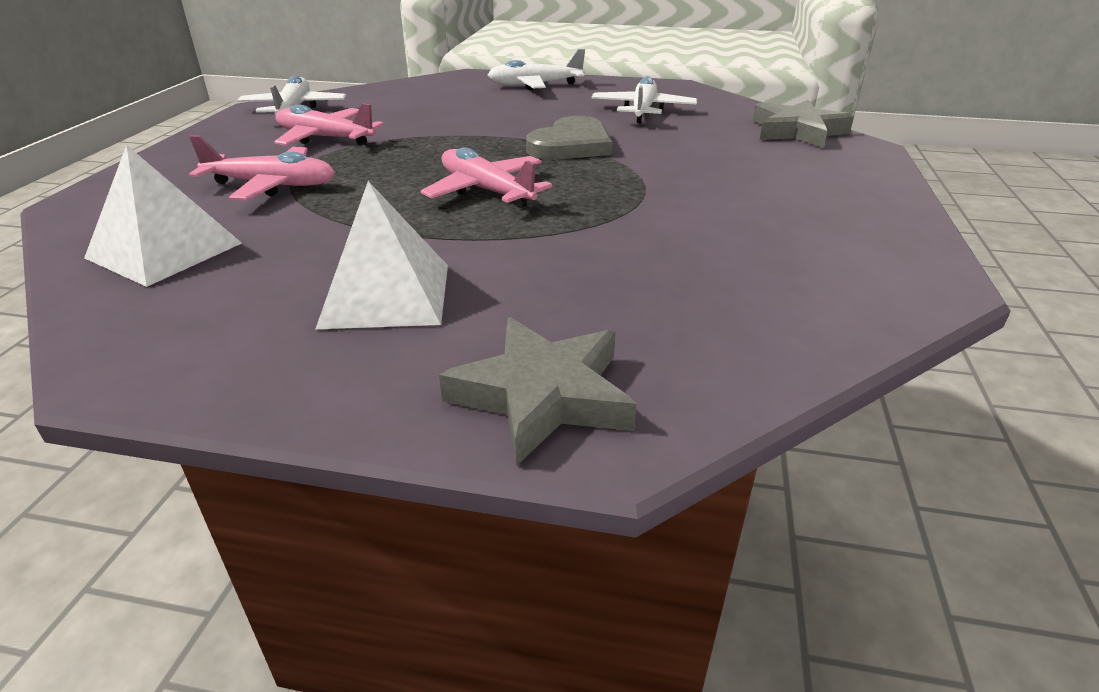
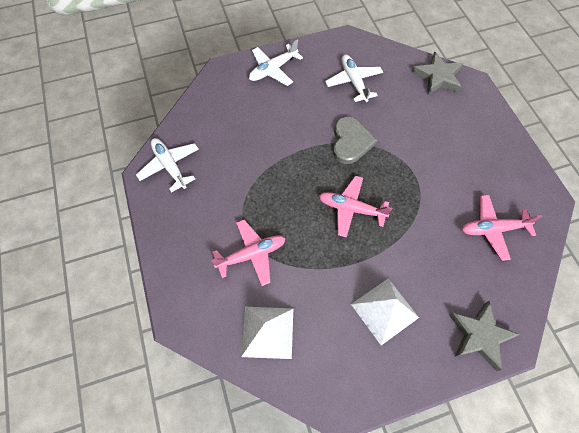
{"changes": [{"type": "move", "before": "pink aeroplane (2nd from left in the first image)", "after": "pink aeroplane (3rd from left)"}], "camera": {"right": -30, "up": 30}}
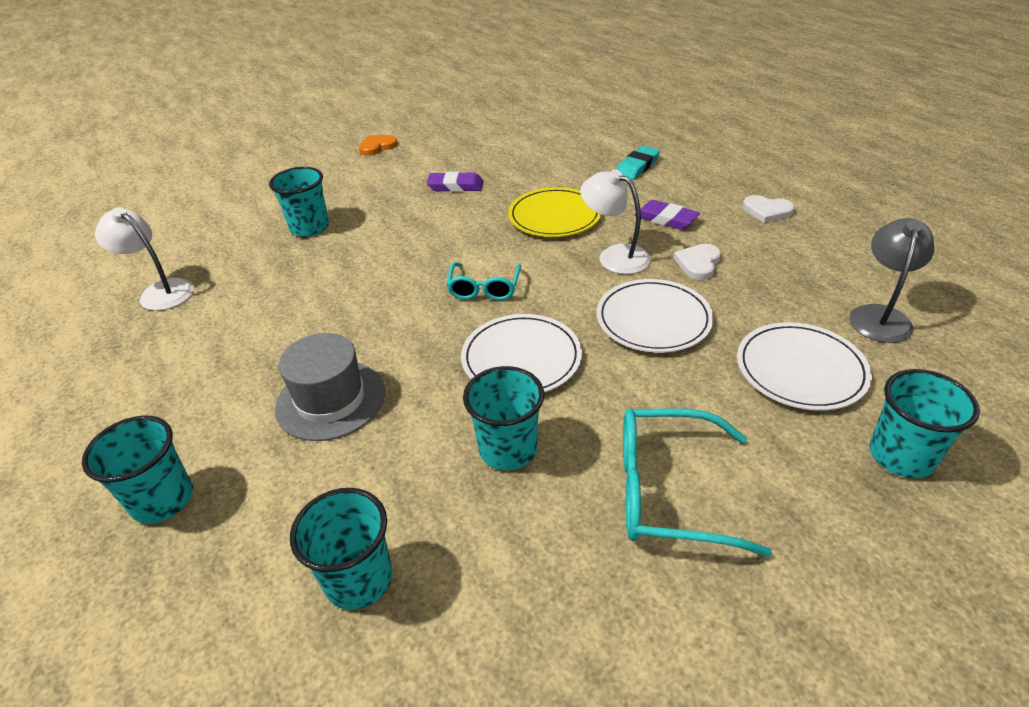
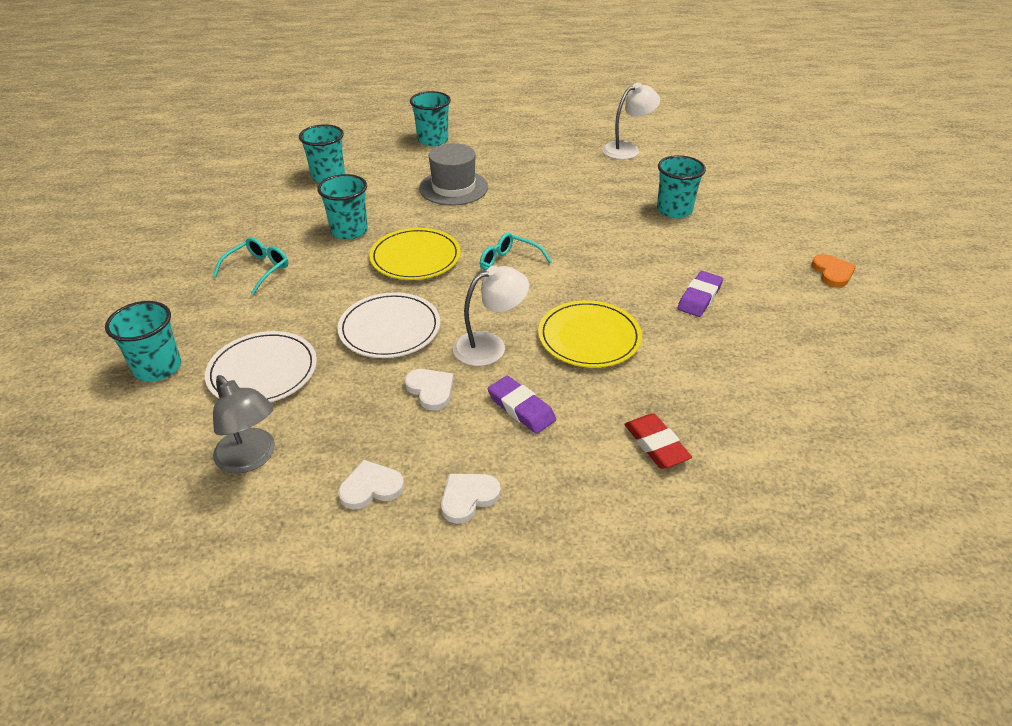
{"changes": [{"type": "recolor", "before": "pure white plate (1st from left)", "after": "bright yellow plate (1st from left)"}, {"type": "recolor", "before": "turquoise eraser", "after": "scarlet eraser"}, {"type": "resize", "before": "turquoise eyeglasses (2nd from left in the first image)", "scale": 0.63}, {"type": "rotate", "before": "purple eraser (2nd from left in the first image)", "turn": 75}, {"type": "insert", "after": "pure white heart shape (1st from left)"}], "camera": {"right": 115, "up": 0}}
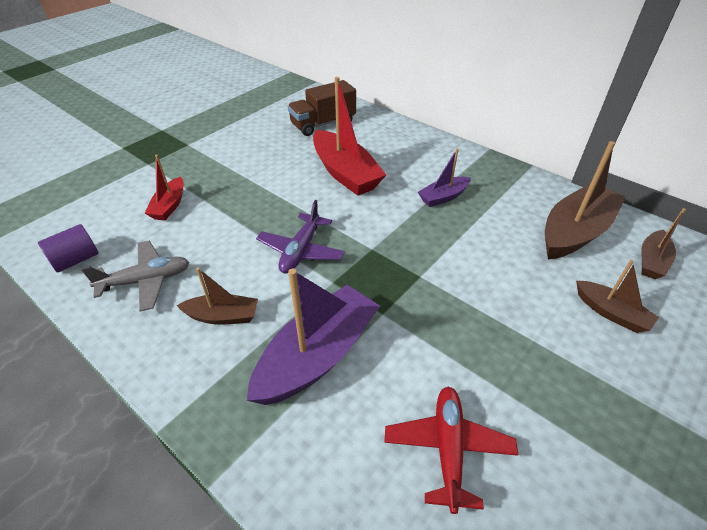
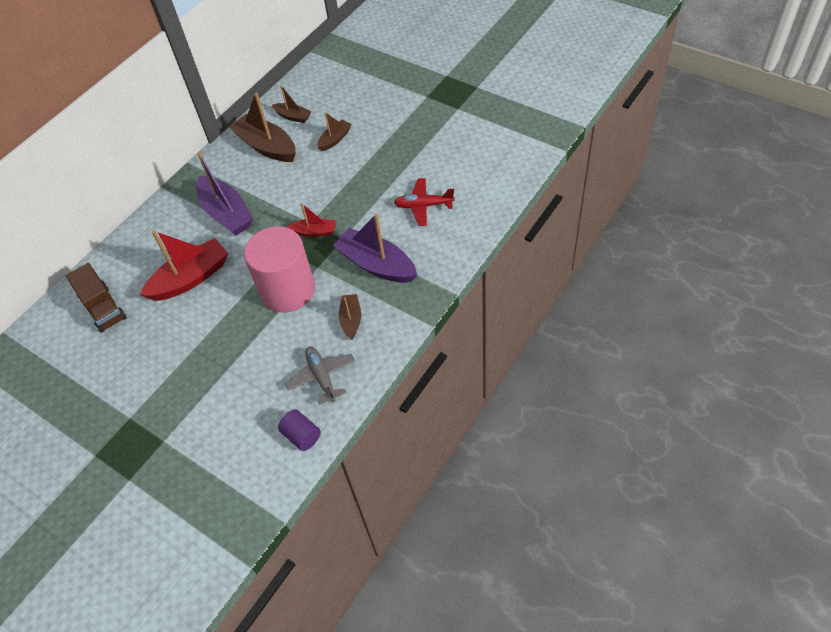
{"changes": [{"type": "move", "before": "scarlet boat (1st from left in the first image)", "after": "scarlet boat (2nd from left)"}, {"type": "replace", "before": "purple aeroplane", "after": "pink cylinder"}, {"type": "resize", "before": "purple boat (2nd from left in the first image)", "scale": 1.86}], "camera": {"right": -90, "up": 10}}
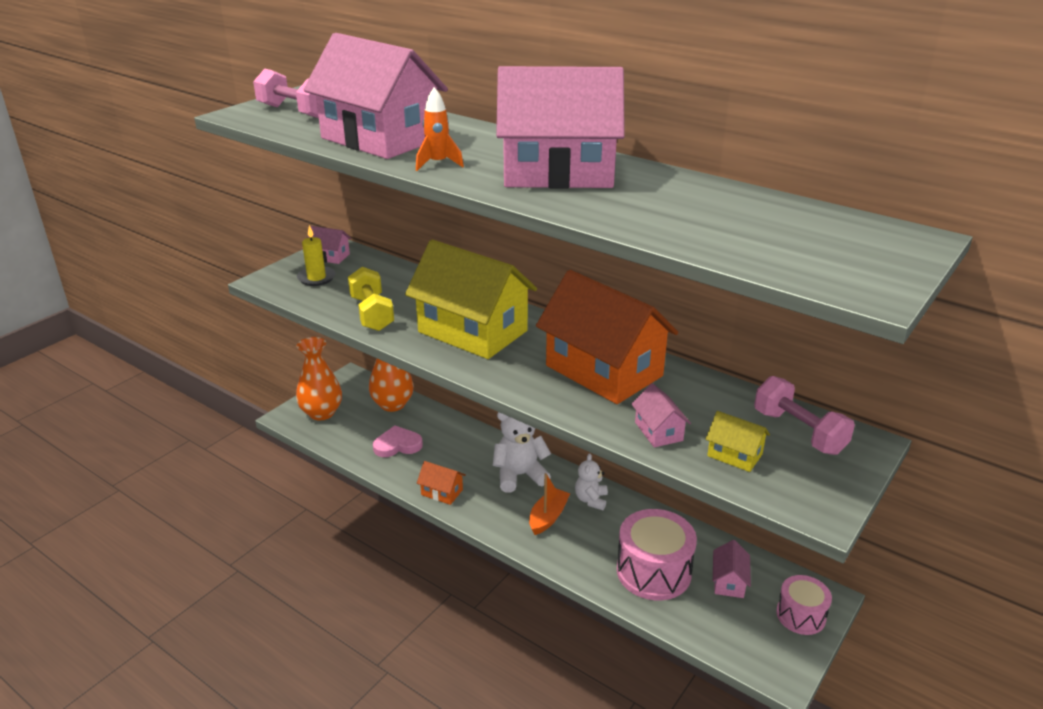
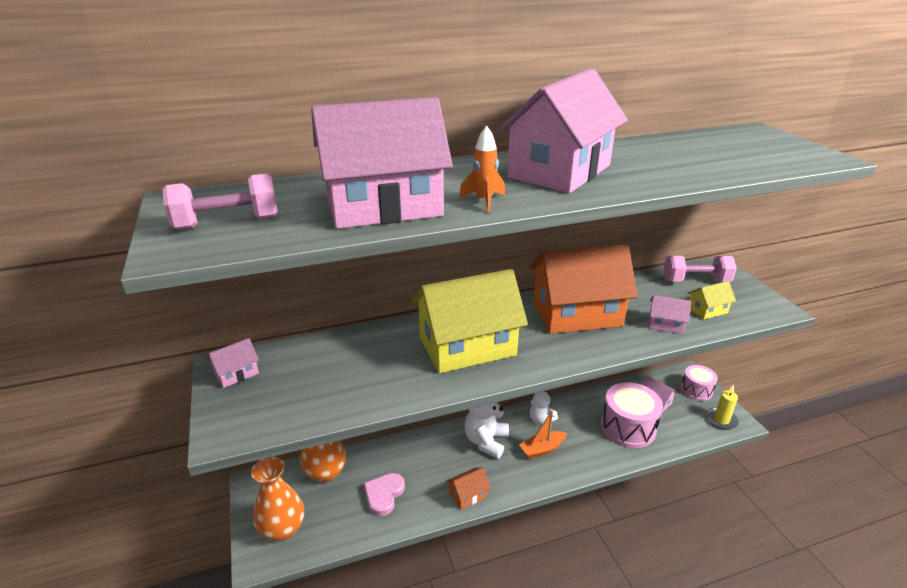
{"changes": [{"type": "move", "before": "bright yellow wax candle"}, {"type": "delete", "before": "bright yellow free weight"}, {"type": "rotate", "before": "orange boat", "turn": -90}], "camera": {"right": -55, "up": 0}}
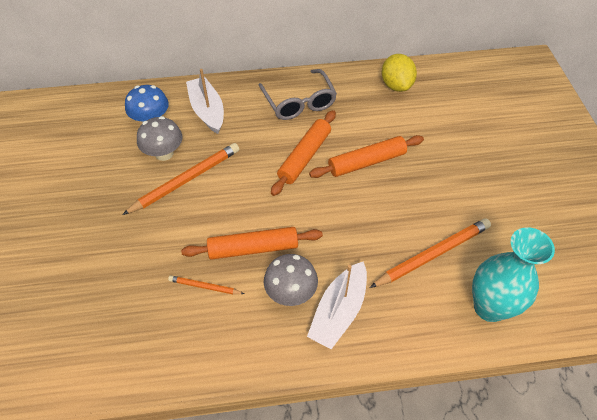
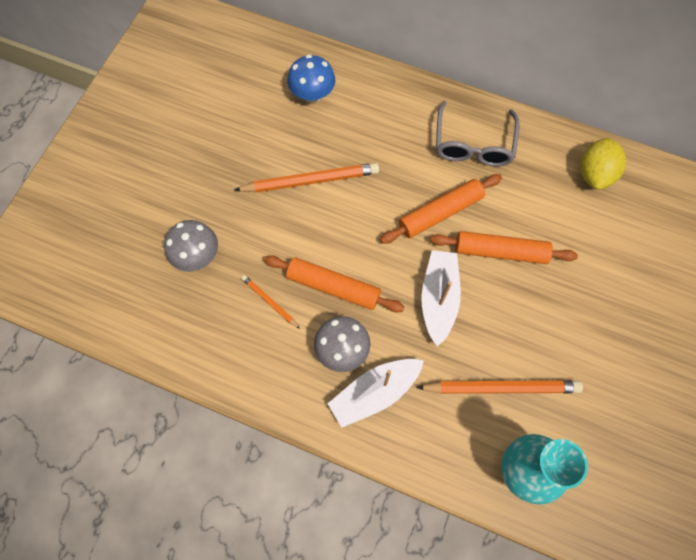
{"changes": [{"type": "move", "before": "gray fungus (1st from left)"}, {"type": "move", "before": "pure white boat (1st from left in the first image)", "after": "pure white boat (2nd from left)"}], "camera": {"right": 30, "up": 15}}
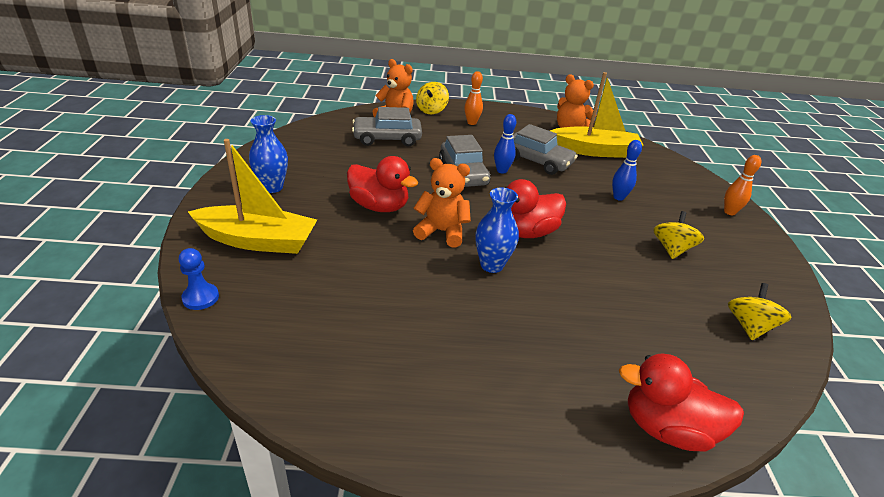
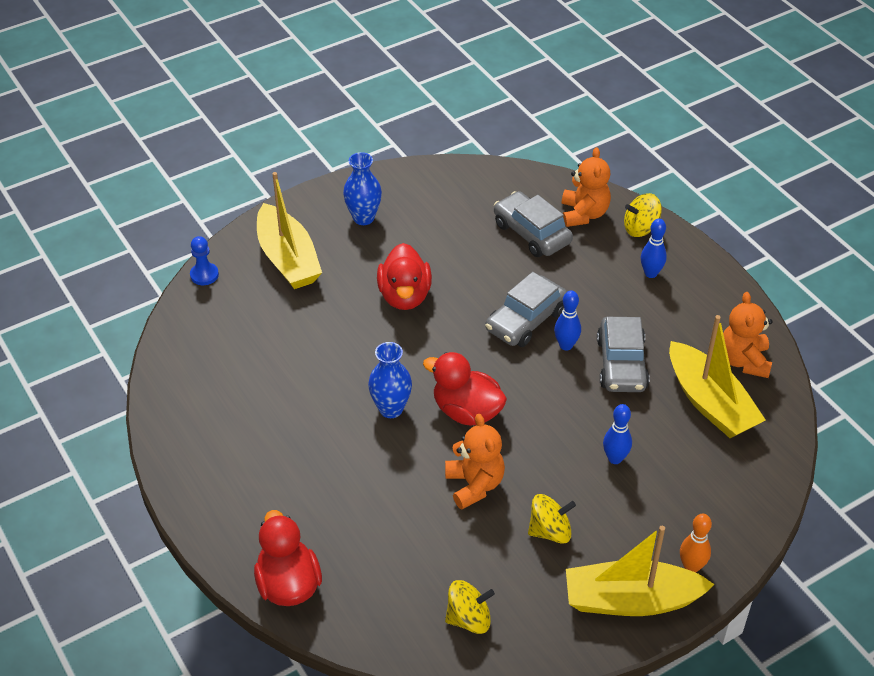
{"changes": [{"type": "move", "before": "orange teddy bear (2nd from left in the first image)", "after": "orange teddy bear (1st from left)"}, {"type": "recolor", "before": "orange bowling pin (1st from left)", "after": "blue bowling pin (3rd from left)"}, {"type": "insert", "after": "bright yellow boat (2nd from left)"}], "camera": {"right": 60, "up": 10}}
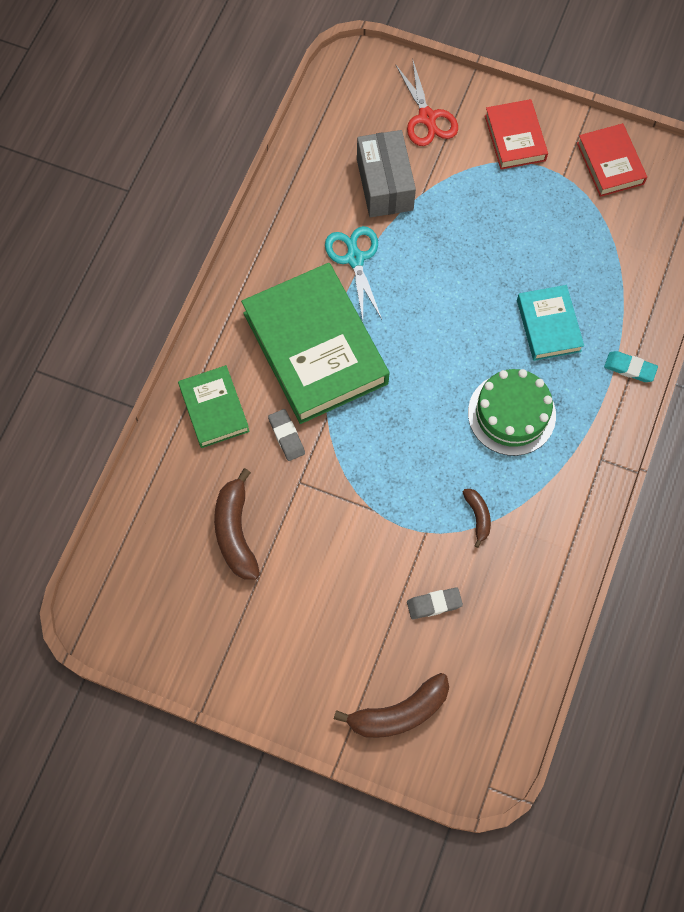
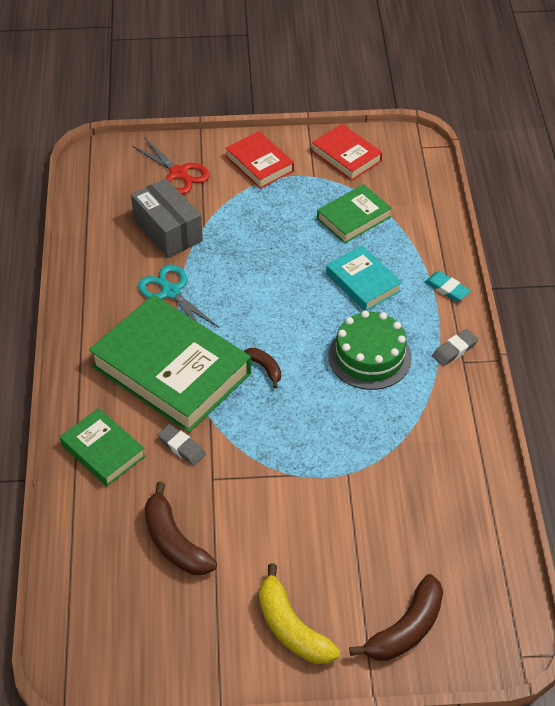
{"changes": [{"type": "move", "before": "gray eraser (2nd from left)"}, {"type": "move", "before": "brown banana fruit (3rd from left in the first image)", "after": "brown banana fruit (2nd from left)"}, {"type": "rotate", "before": "turquoise eraser", "turn": 45}, {"type": "insert", "after": "bright yellow banana fruit"}, {"type": "insert", "after": "leaf-green hardcover (3rd from left)"}], "camera": {"right": -25, "up": -20}}
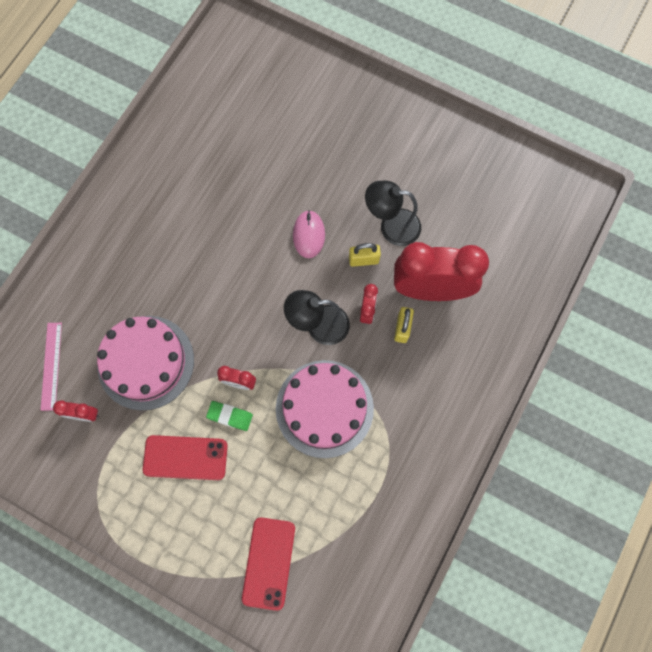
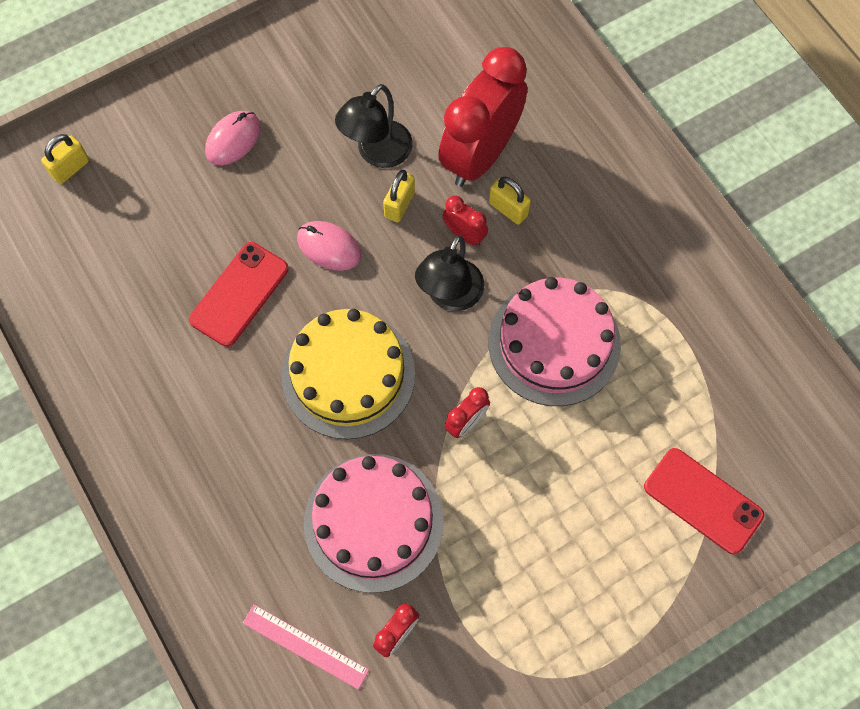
{"changes": [{"type": "move", "before": "scarlet smartphone (1st from left)"}, {"type": "delete", "before": "leaf-green eraser"}, {"type": "insert", "after": "bright yellow small lock (1st from left)"}, {"type": "insert", "after": "pink mouse (1st from left)"}, {"type": "insert", "after": "bright yellow cake"}], "camera": {"right": -60, "up": -5}}
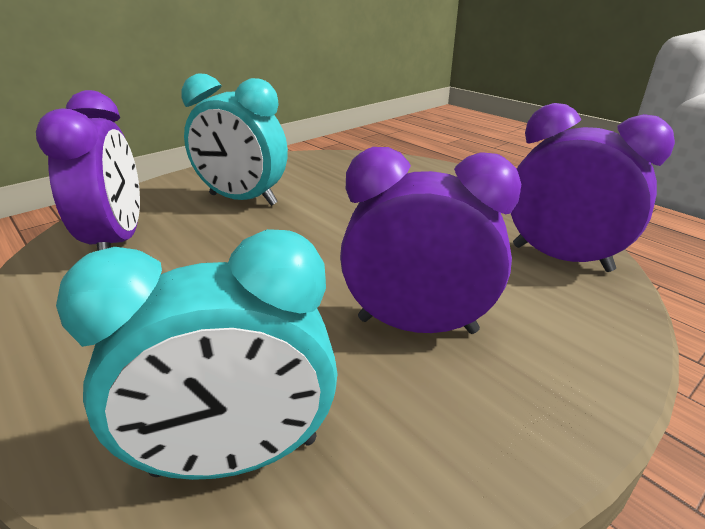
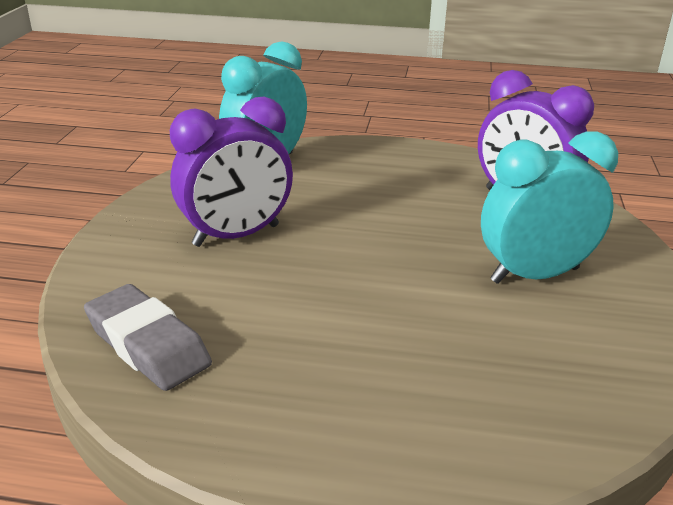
{"changes": [{"type": "replace", "before": "purple bedside clock (3rd from left)", "after": "gray eraser"}], "camera": {"right": 140, "up": 0}}
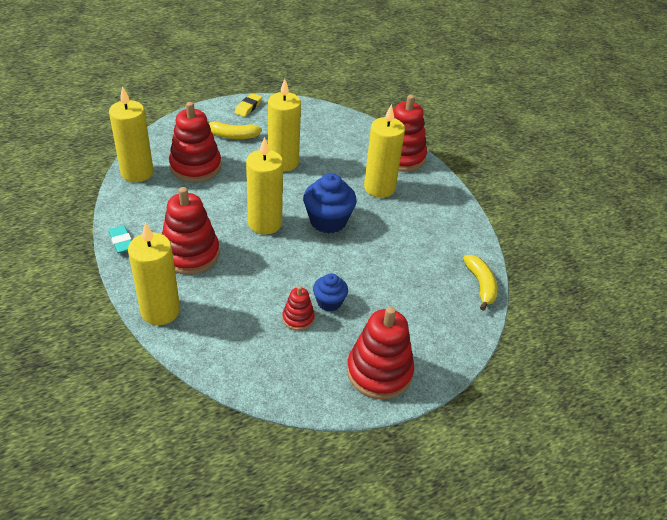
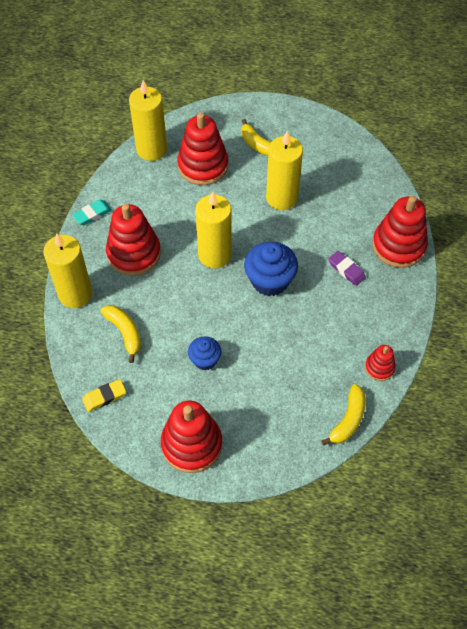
{"changes": [{"type": "rotate", "before": "turquoise eraser", "turn": 45}, {"type": "move", "before": "bright yellow eraser"}, {"type": "move", "before": "scarlet stacking toy (3rd from left in the first image)", "after": "scarlet stacking toy (4th from left)"}, {"type": "replace", "before": "bright yellow wax candle (5th from left)", "after": "purple eraser"}, {"type": "insert", "after": "bright yellow banana fruit (1st from left)"}], "camera": {"right": 40, "up": 15}}
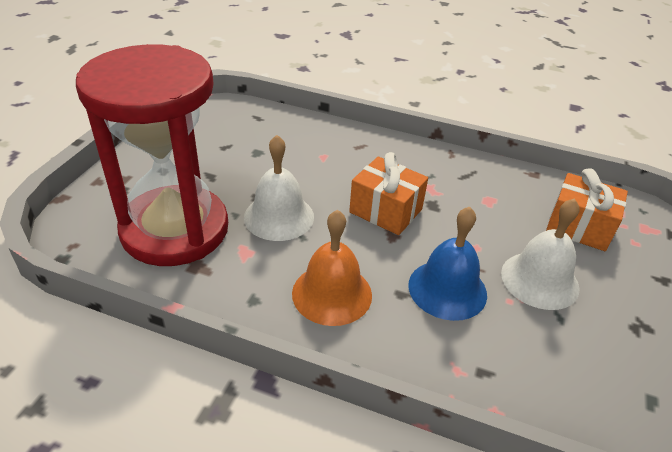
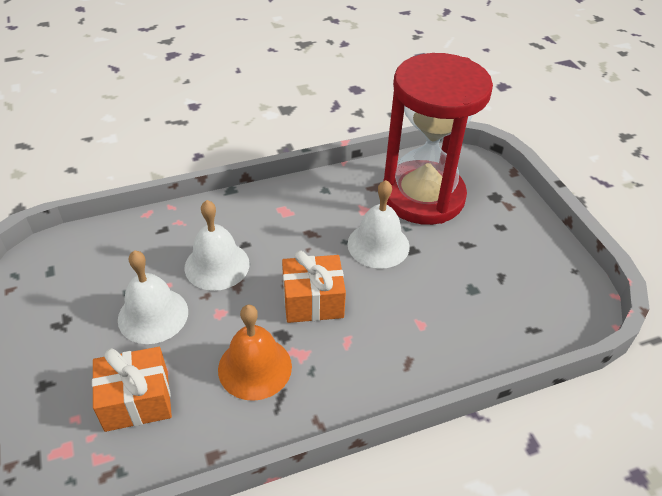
{"changes": [{"type": "move", "before": "orange hand bell"}, {"type": "recolor", "before": "blue hand bell", "after": "pure white hand bell (2nd from left)"}], "camera": {"right": 140, "up": 5}}
